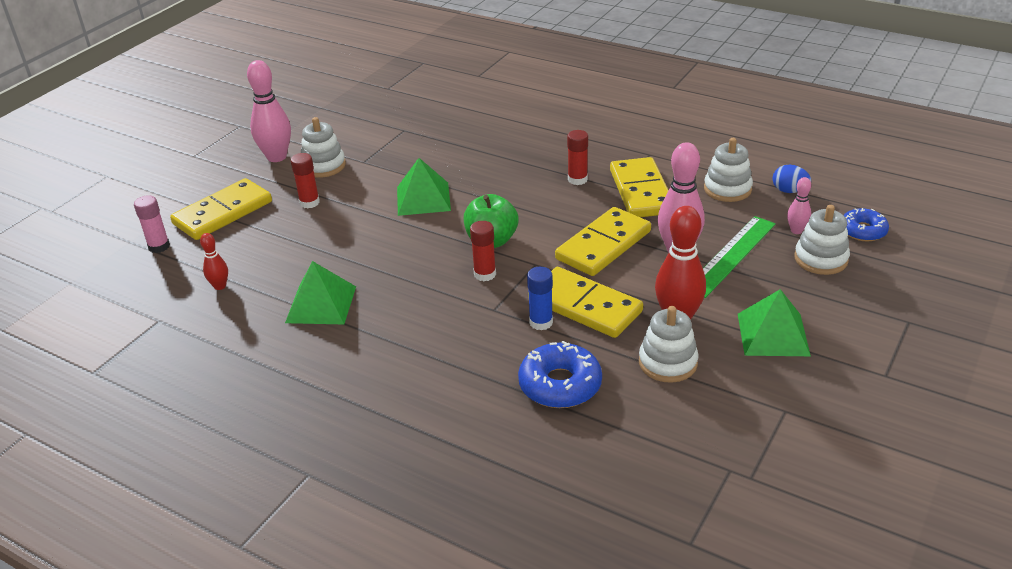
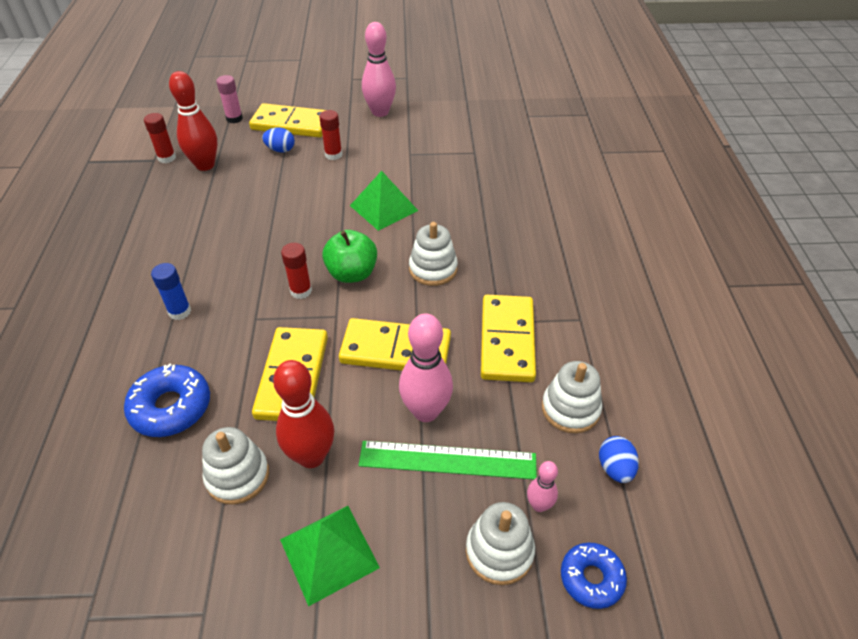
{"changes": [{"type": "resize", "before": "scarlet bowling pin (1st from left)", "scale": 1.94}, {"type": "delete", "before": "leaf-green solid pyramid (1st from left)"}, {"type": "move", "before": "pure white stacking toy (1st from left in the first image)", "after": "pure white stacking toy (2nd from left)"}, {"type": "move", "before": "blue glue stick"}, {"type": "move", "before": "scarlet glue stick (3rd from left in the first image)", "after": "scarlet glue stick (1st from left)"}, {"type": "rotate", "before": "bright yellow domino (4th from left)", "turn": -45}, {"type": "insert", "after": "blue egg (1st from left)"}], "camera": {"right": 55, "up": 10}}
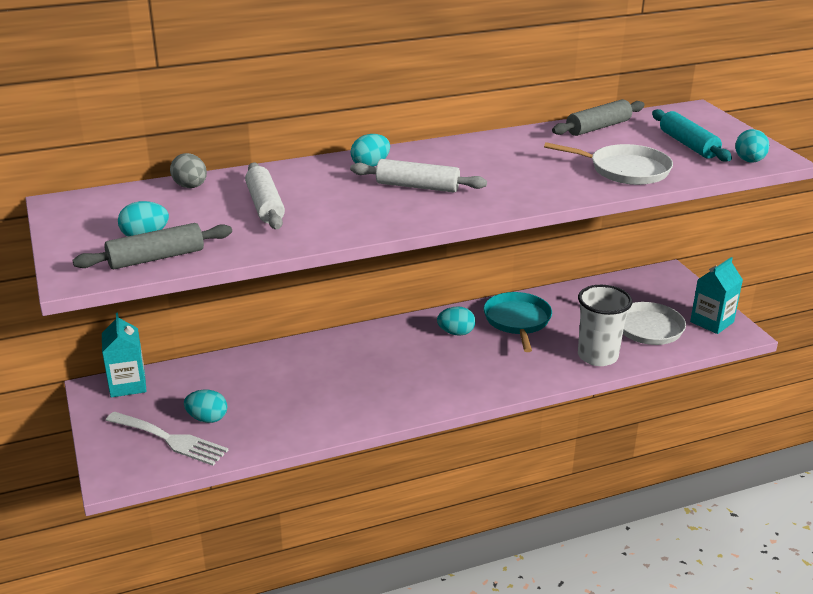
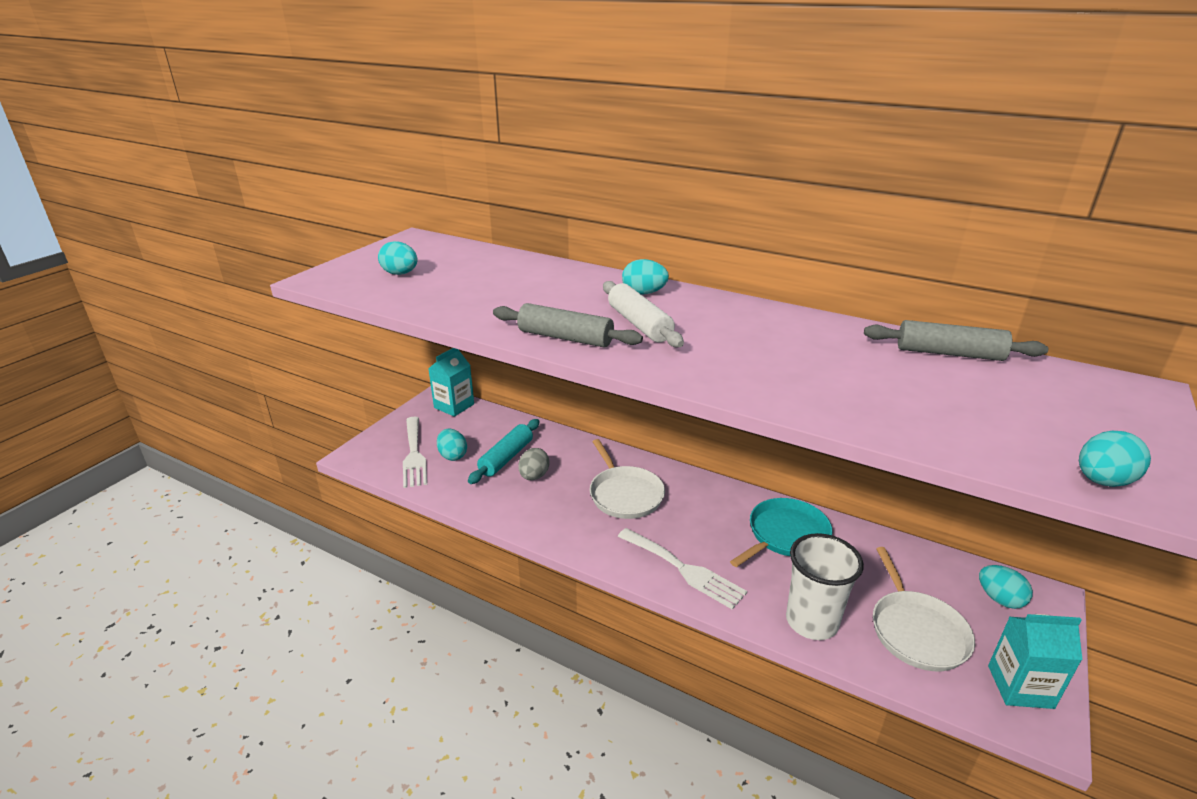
{"changes": [{"type": "move", "before": "gray dough roller (1st from left)"}, {"type": "move", "before": "gray egg"}, {"type": "delete", "before": "pure white dough roller (1st from left)"}, {"type": "move", "before": "turquoise egg (4th from left)"}, {"type": "move", "before": "pure white frying pan (1st from left)"}, {"type": "move", "before": "turquoise dough roller"}, {"type": "insert", "after": "pure white dinner fork (2nd from left)"}], "camera": {"right": 50, "up": 0}}
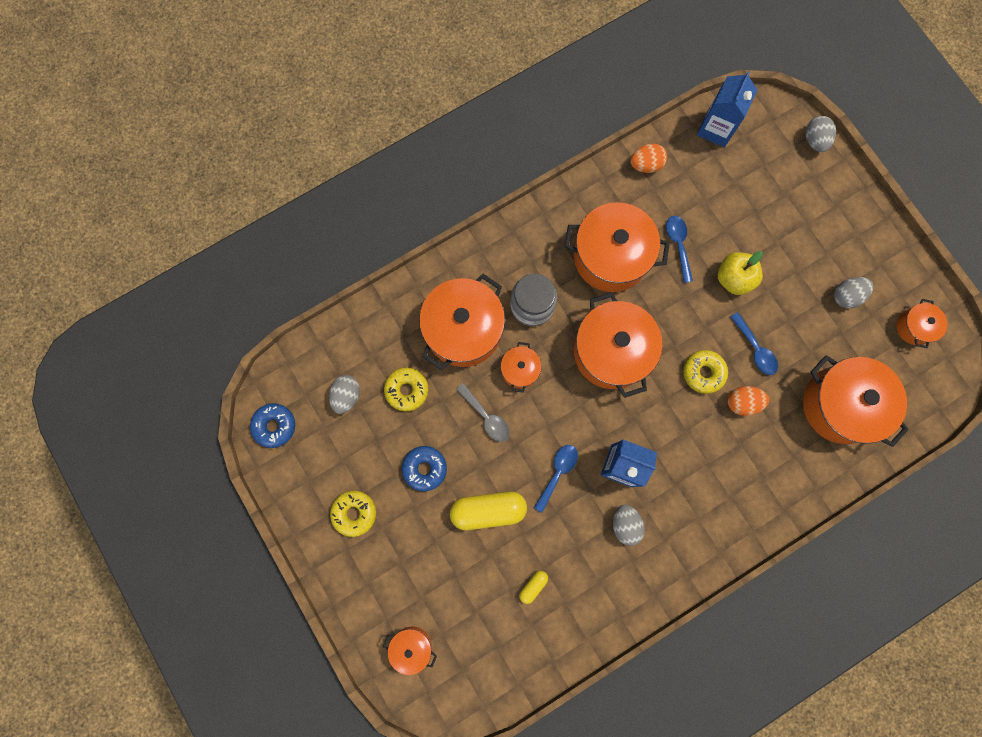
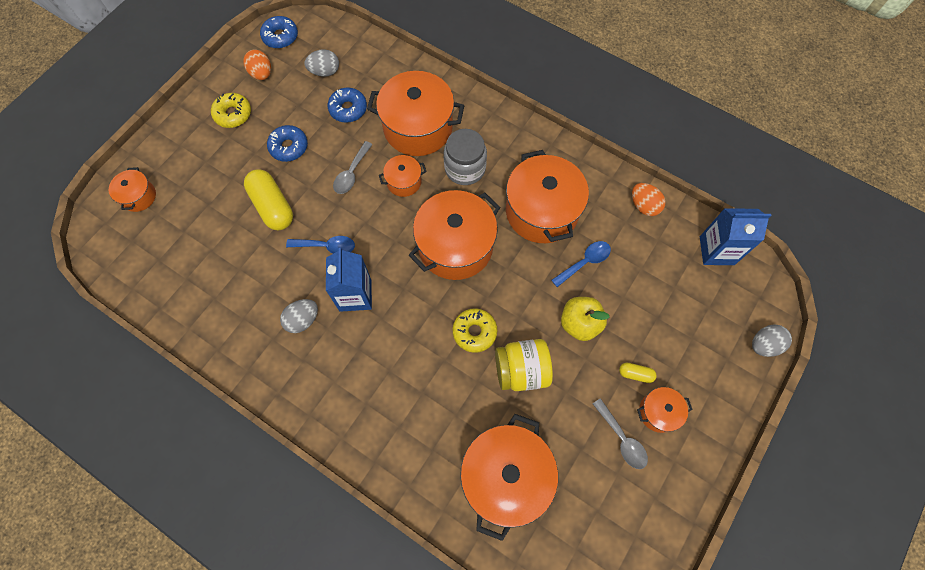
{"changes": [{"type": "recolor", "before": "bright yellow donut (2nd from left)", "after": "blue donut (3rd from left)"}, {"type": "move", "before": "bright yellow capsule (2nd from left)"}, {"type": "move", "before": "orange egg (2nd from left in the first image)", "after": "orange egg (1st from left)"}, {"type": "replace", "before": "blue tablespoon (3rd from left)", "after": "bright yellow preserve jar"}, {"type": "replace", "before": "gray egg (4th from left)", "after": "gray tablespoon (2nd from left)"}, {"type": "move", "before": "orange cooking pot (7th from left)"}], "camera": {"right": 65, "up": -10}}
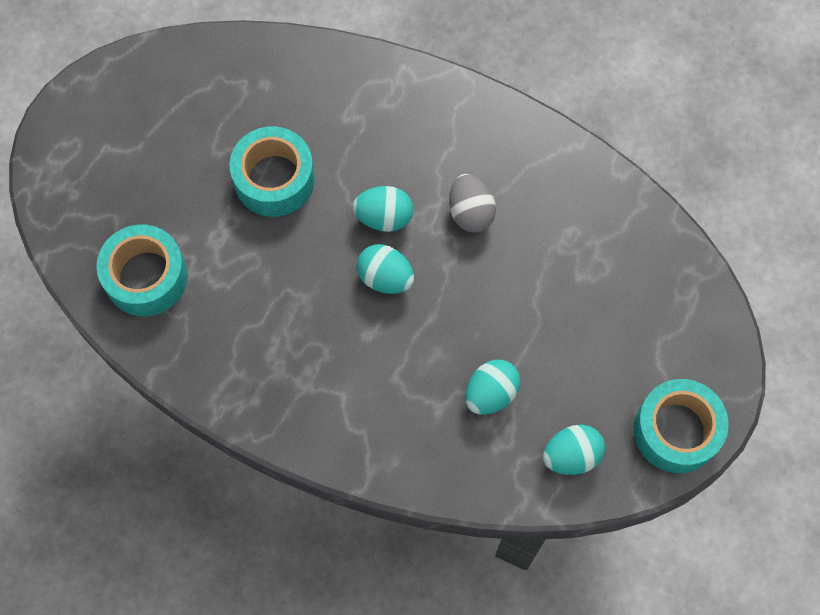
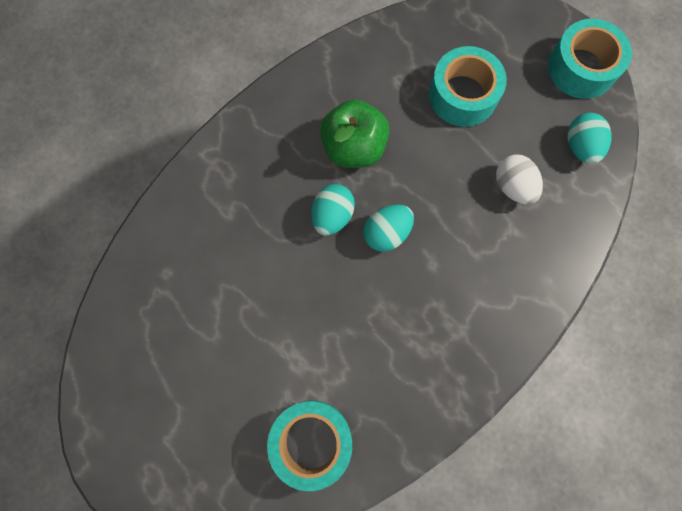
{"changes": [{"type": "move", "before": "turquoise roll of tape (2nd from left)"}, {"type": "replace", "before": "gray egg", "after": "leaf-green toy apple"}, {"type": "recolor", "before": "turquoise egg (3rd from left)", "after": "pure white egg"}], "camera": {"right": -70, "up": 5}}
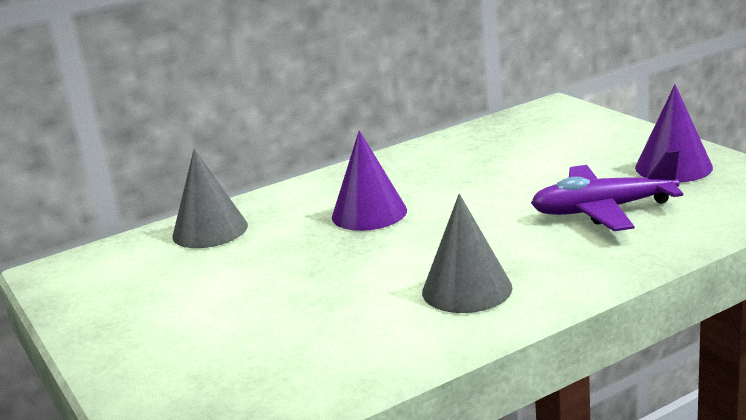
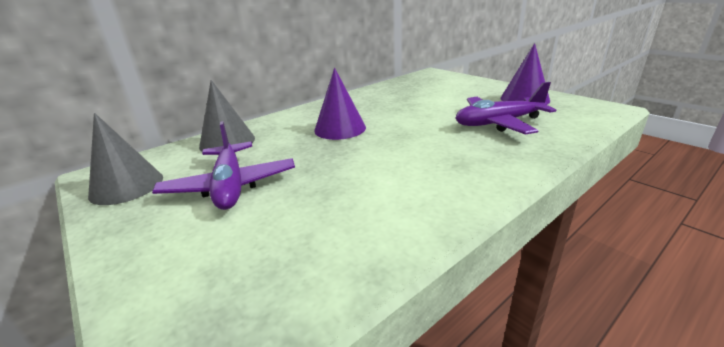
{"changes": [{"type": "move", "before": "gray solid cone (2nd from left in the first image)", "after": "gray solid cone (1st from left)"}, {"type": "insert", "after": "purple aeroplane (1st from left)"}], "camera": {"right": -10, "up": 5}}
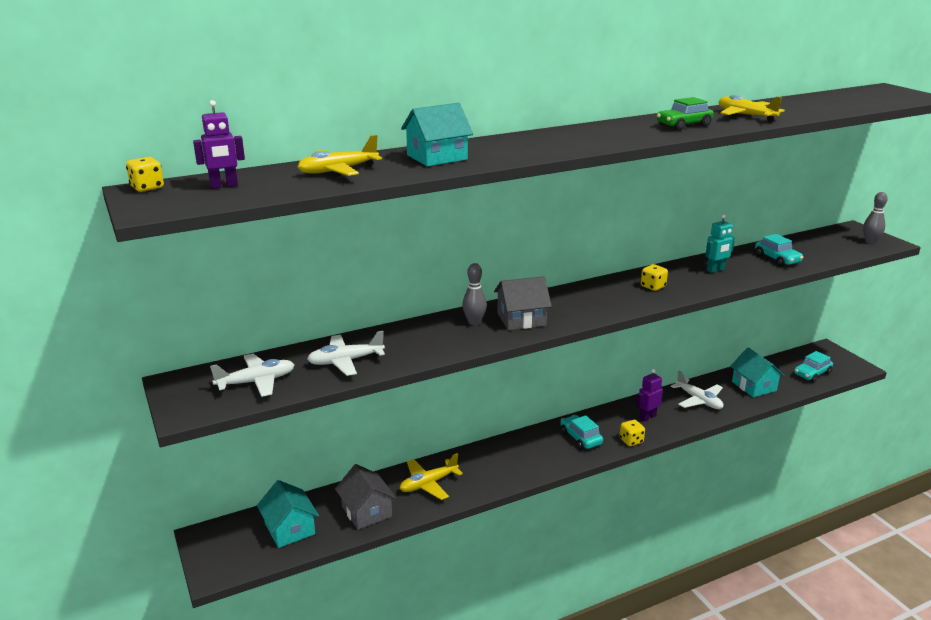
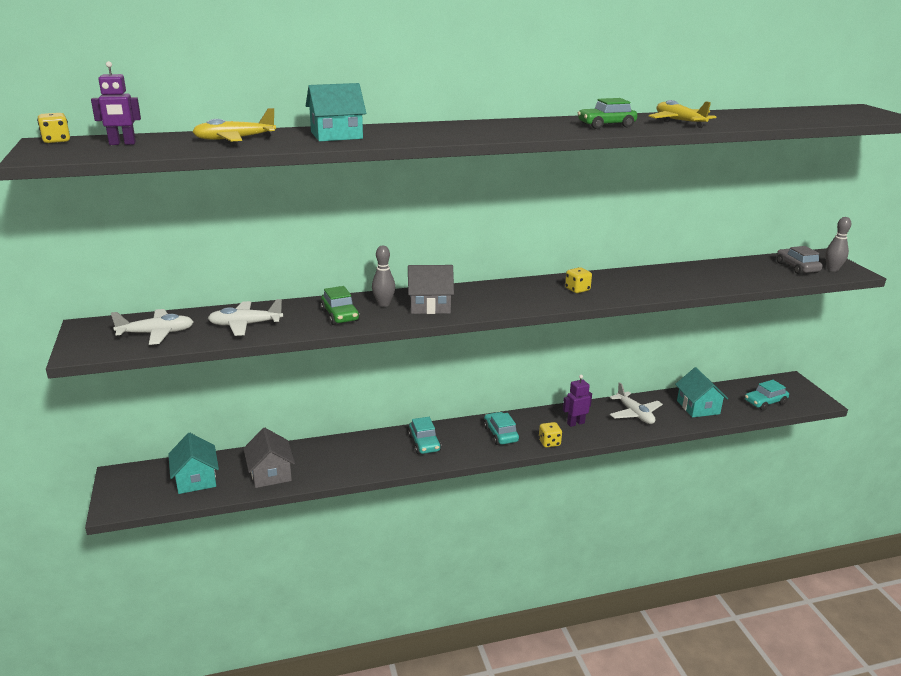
{"changes": [{"type": "delete", "before": "bright yellow aeroplane (2nd from left)"}, {"type": "delete", "before": "turquoise robot"}, {"type": "move", "before": "turquoise car (2nd from left in the first image)", "after": "turquoise car (1st from left)"}, {"type": "insert", "after": "leaf-green car (1st from left)"}, {"type": "insert", "after": "gray car"}], "camera": {"right": 10, "up": 0}}
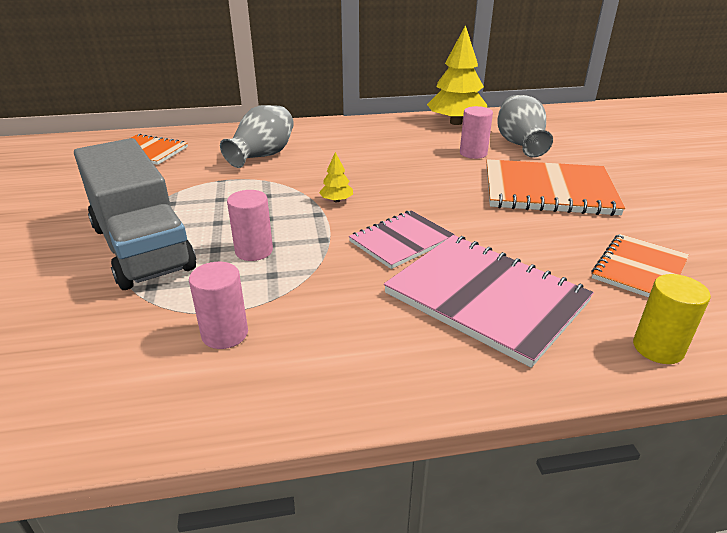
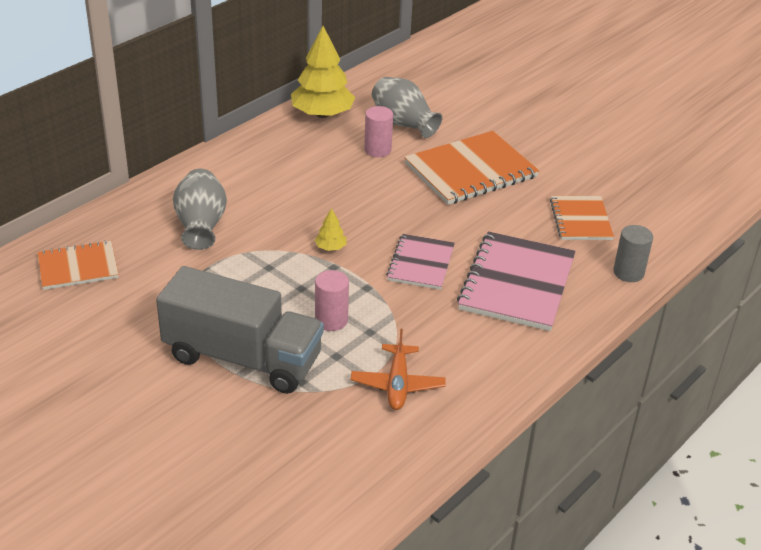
{"changes": [{"type": "replace", "before": "pink cylinder (1st from left)", "after": "orange aeroplane"}, {"type": "rotate", "before": "pink notebook (2nd from left)", "turn": -75}, {"type": "recolor", "before": "bright yellow cylinder", "after": "gray cylinder"}], "camera": {"right": -40, "up": 5}}
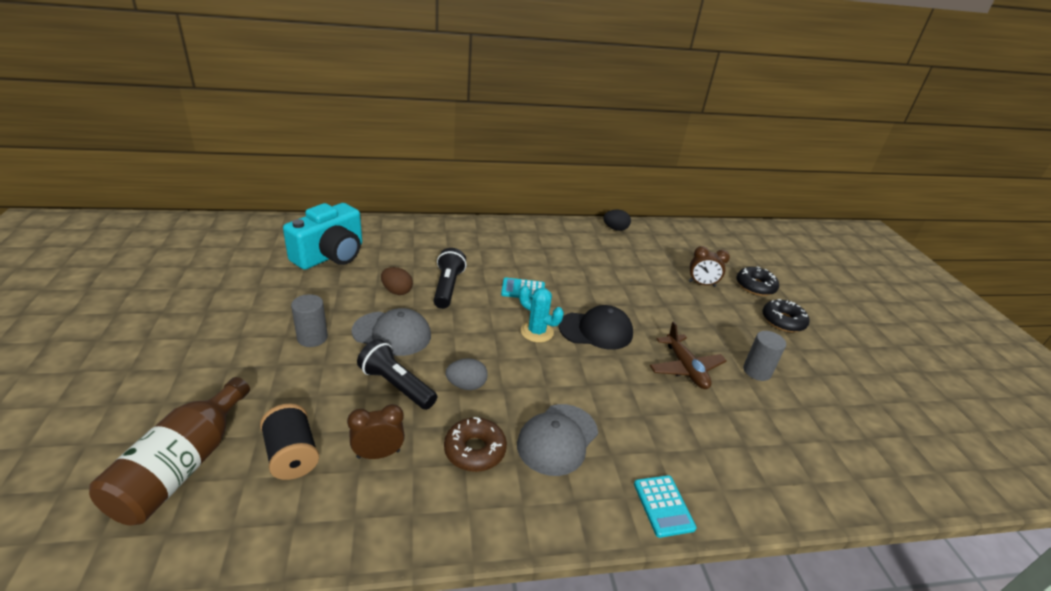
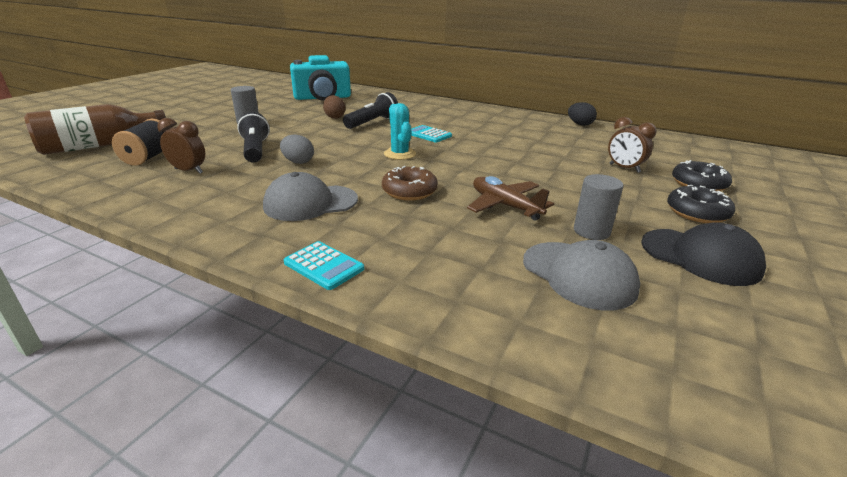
{"changes": [{"type": "move", "before": "gray baseball cap (1st from left in the first image)", "after": "gray baseball cap (2nd from left)"}, {"type": "move", "before": "brown donut"}, {"type": "move", "before": "jet-black baseball cap"}, {"type": "rotate", "before": "turquoise adding machine (2nd from left in the first image)", "turn": -75}, {"type": "rotate", "before": "brown aeroplane", "turn": 120}], "camera": {"right": 40, "up": -5}}
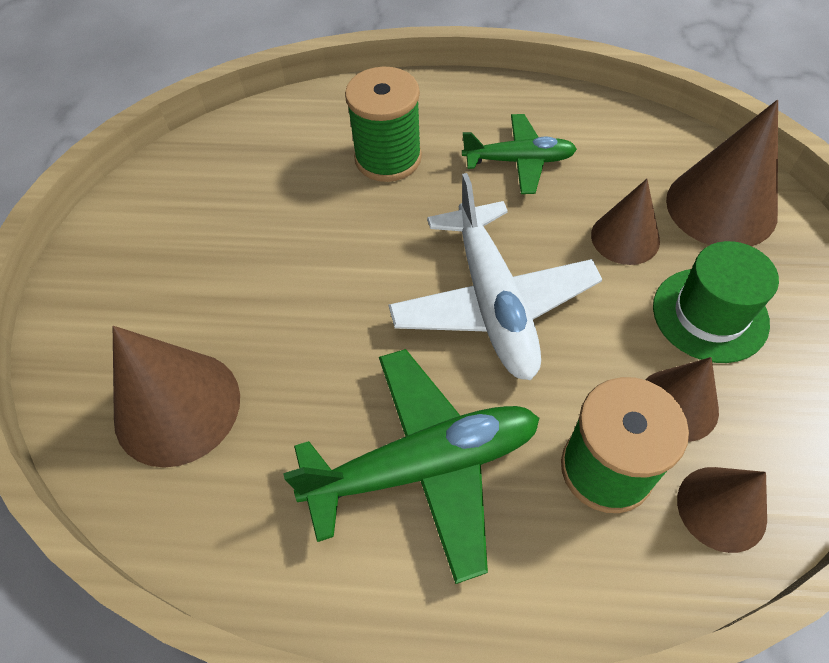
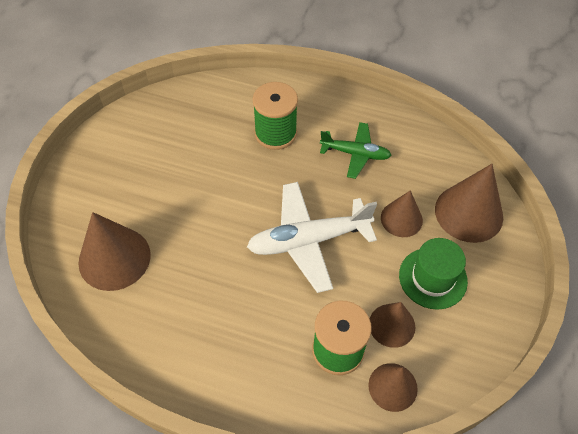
{"changes": [{"type": "delete", "before": "leaf-green aeroplane (1st from left)"}, {"type": "rotate", "before": "pure white aeroplane", "turn": 75}], "camera": {"right": 10, "up": 0}}
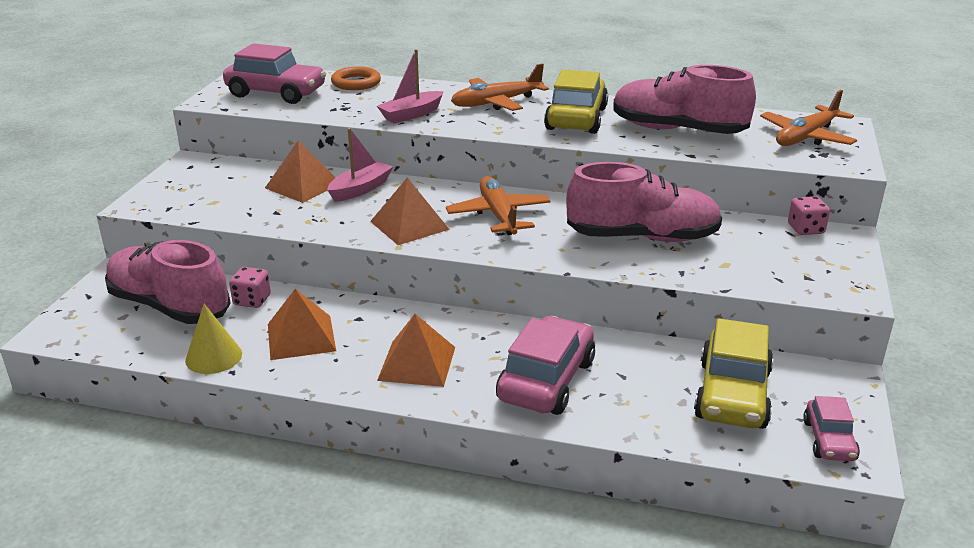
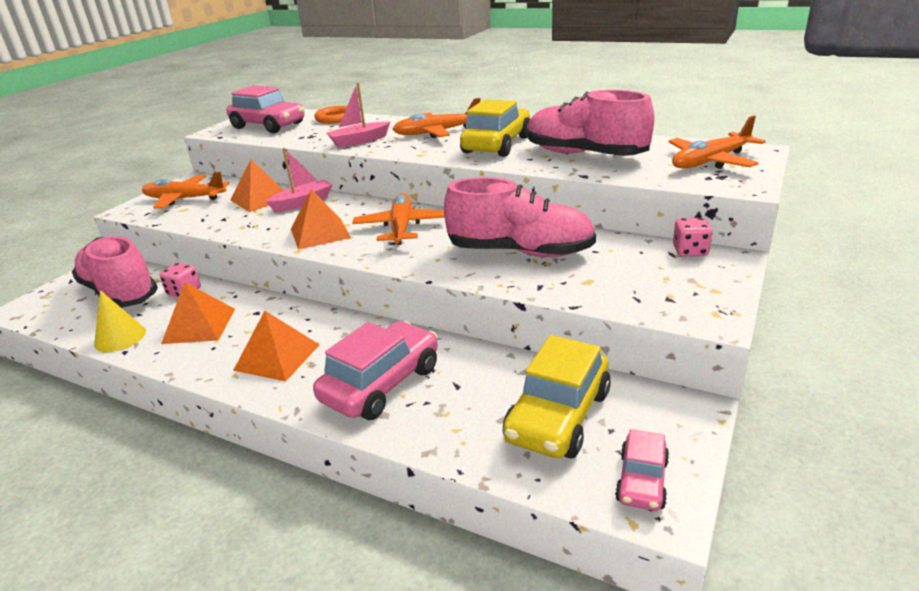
{"changes": [{"type": "insert", "after": "orange aeroplane (1st from left)"}], "camera": {"right": 15, "up": 0}}
